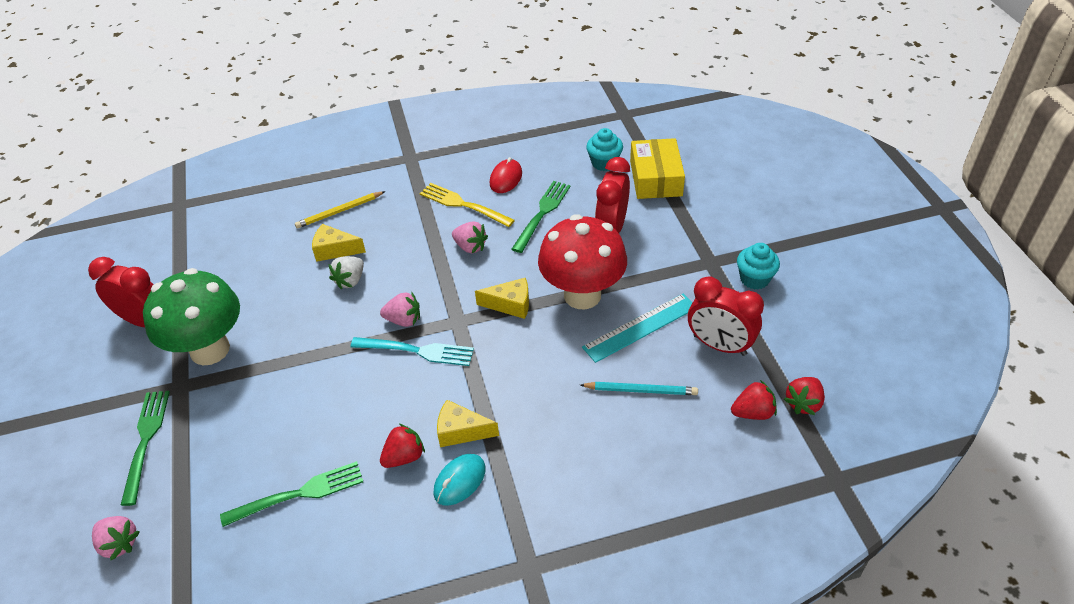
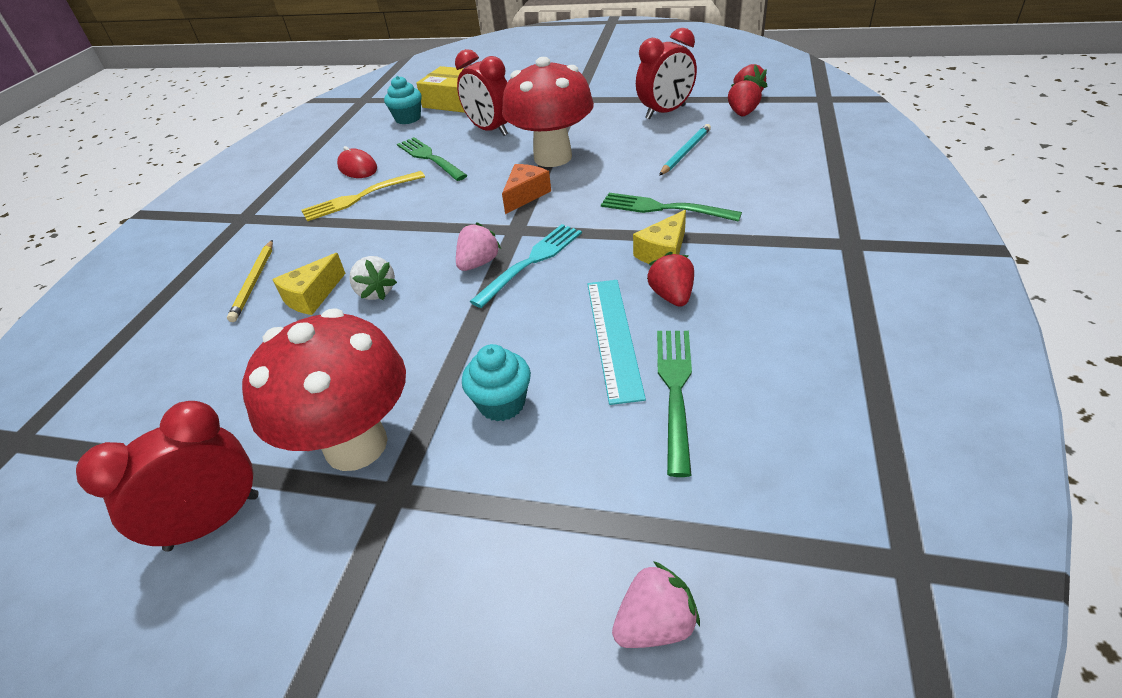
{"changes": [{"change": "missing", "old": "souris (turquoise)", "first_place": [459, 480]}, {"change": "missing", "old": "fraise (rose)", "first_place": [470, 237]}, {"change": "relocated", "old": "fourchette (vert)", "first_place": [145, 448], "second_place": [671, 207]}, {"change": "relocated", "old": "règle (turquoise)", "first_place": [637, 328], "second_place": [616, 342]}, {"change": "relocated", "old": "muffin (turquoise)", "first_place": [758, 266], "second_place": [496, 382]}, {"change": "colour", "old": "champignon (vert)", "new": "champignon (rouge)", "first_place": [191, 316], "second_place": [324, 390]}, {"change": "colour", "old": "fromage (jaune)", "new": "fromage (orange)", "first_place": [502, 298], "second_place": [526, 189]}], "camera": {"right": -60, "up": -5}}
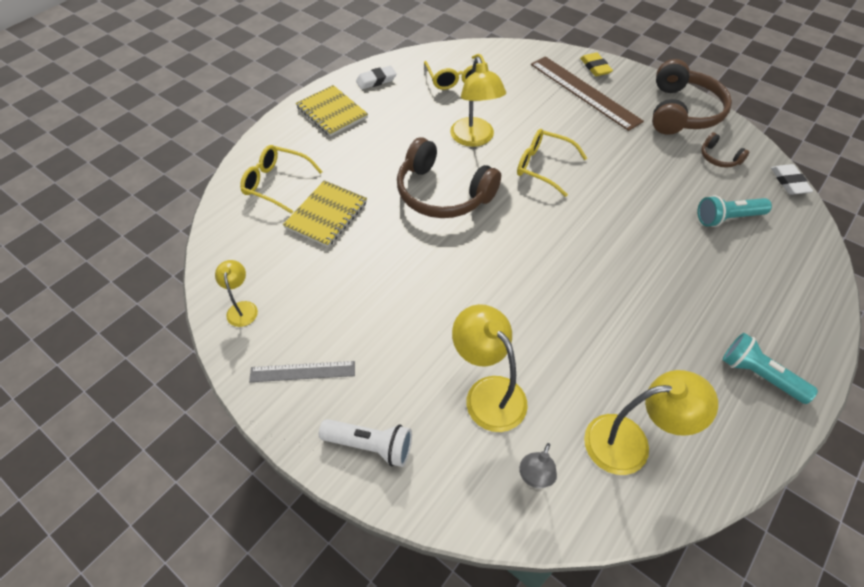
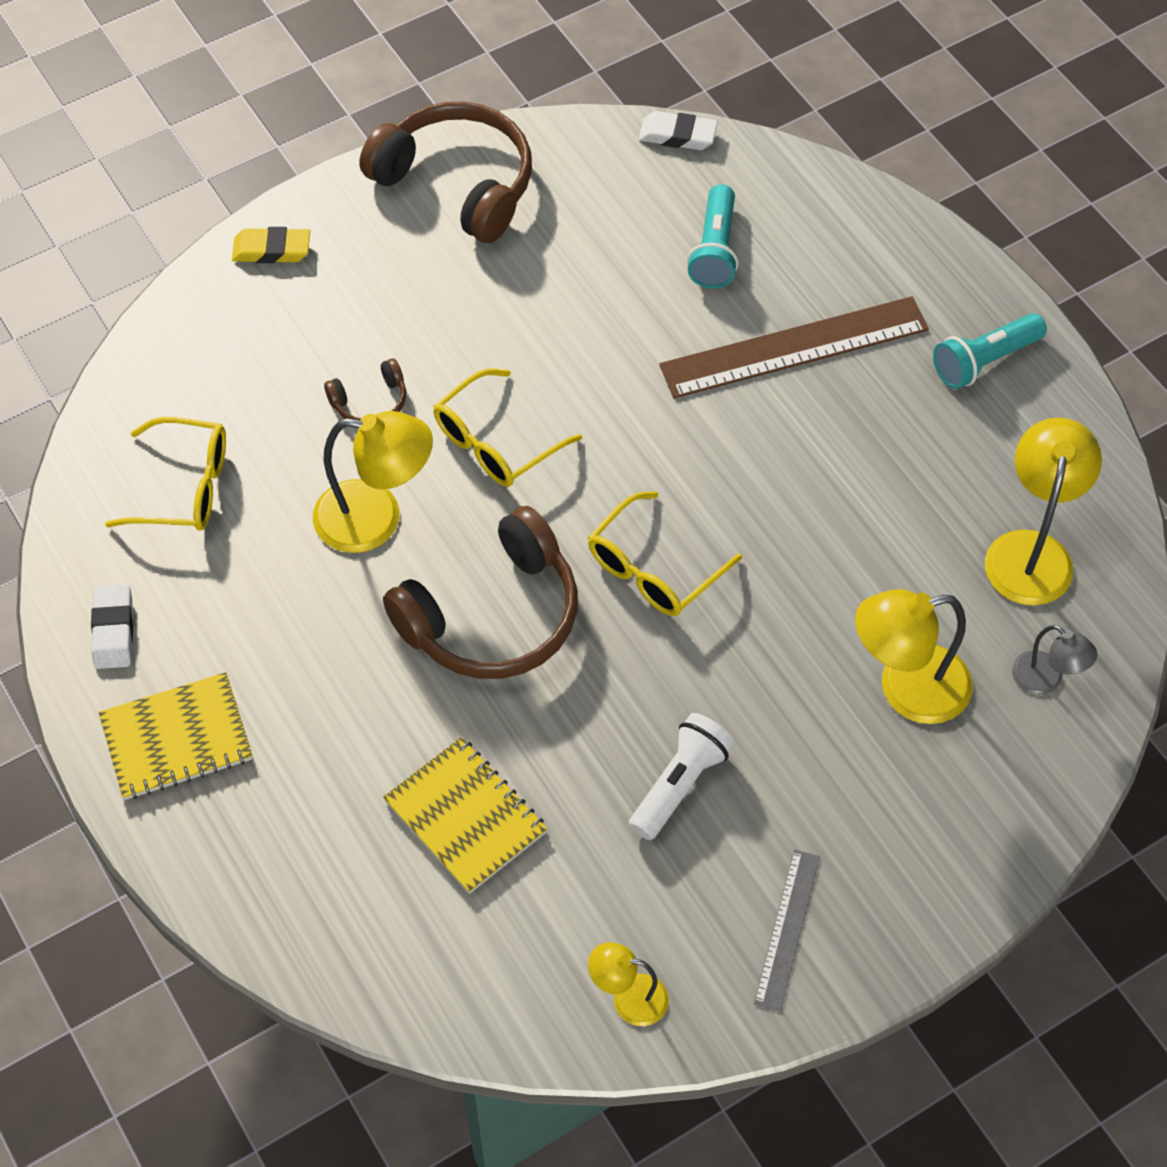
{"changes": [{"change": "relocated", "old": "lunettes (jaune)", "first_place": [281, 179], "second_place": [665, 553]}, {"change": "relocated", "old": "lampe de poche (blanc)", "first_place": [365, 443], "second_place": [682, 776]}, {"change": "relocated", "old": "règle (marron)", "first_place": [587, 93], "second_place": [794, 347]}, {"change": "relocated", "old": "casque audio (marron)", "first_place": [725, 149], "second_place": [365, 389]}], "camera": {"right": -70, "up": 5}}
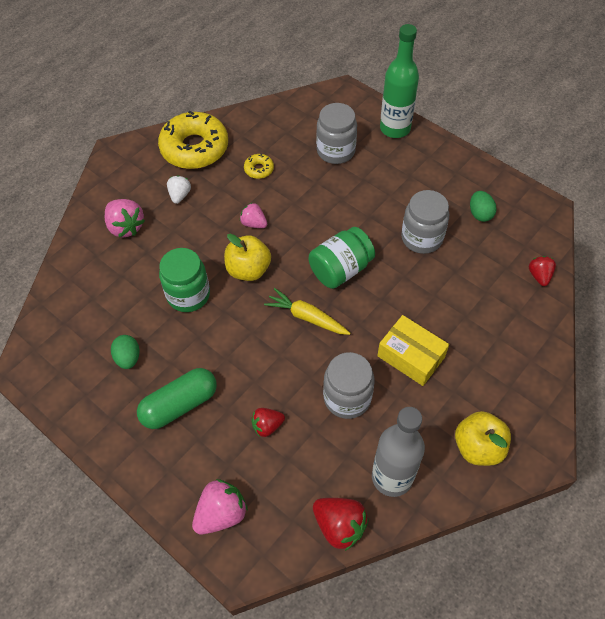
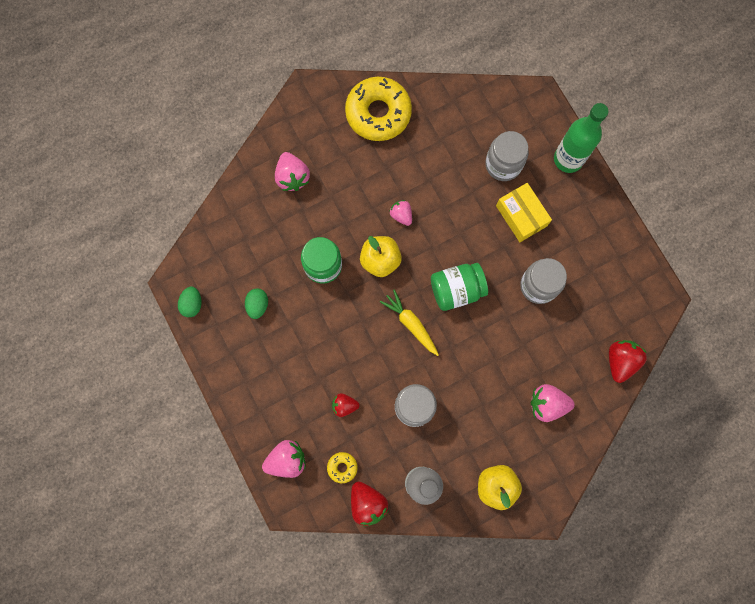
{"changes": [{"change": "missing", "old": "gélule (vert)", "first_place": [177, 398]}, {"change": "missing", "old": "fraise (blanc)", "first_place": [179, 190]}, {"change": "appeared", "new": "fraise (rose)", "second_place": [553, 403]}, {"change": "relocated", "old": "beignet (jaune)", "first_place": [259, 166], "second_place": [342, 467]}, {"change": "relocated", "old": "boîte (jaune)", "first_place": [413, 350], "second_place": [524, 212]}, {"change": "relocated", "old": "œuf (vert)", "first_place": [483, 206], "second_place": [190, 302]}, {"change": "size", "old": "fraise (rouge)", "first_place": [542, 271], "second_place": [628, 361], "factor": 1.58}], "camera": {"right": 20, "up": 20}}
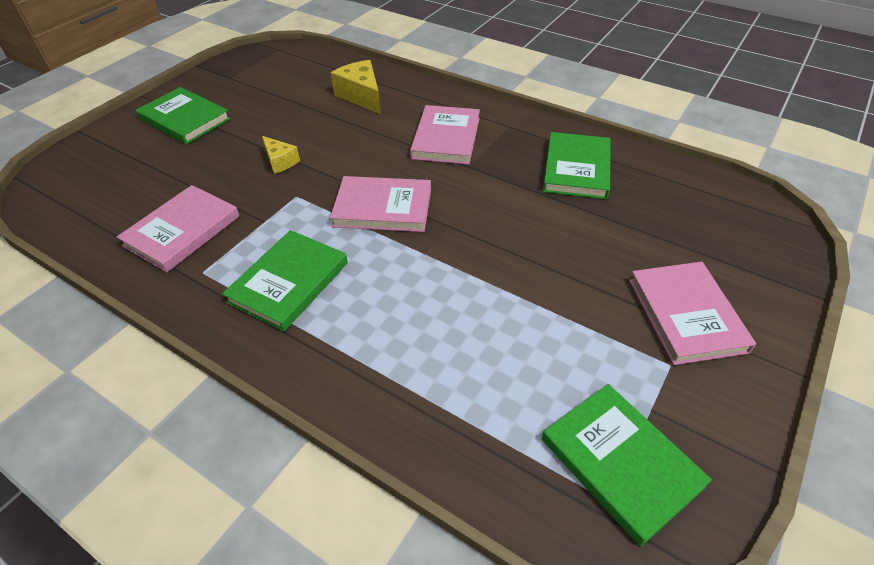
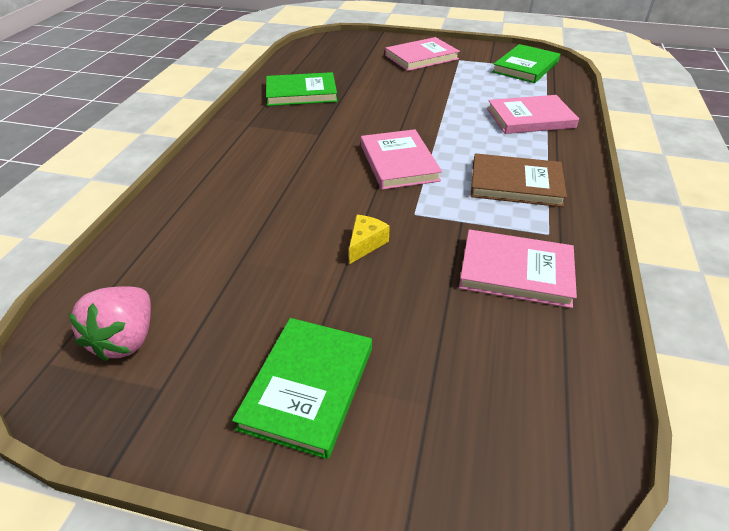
{"changes": [{"change": "missing", "old": "fromage (jaune)", "first_place": [356, 87]}, {"change": "appeared", "new": "fraise (rose)", "second_place": [109, 324]}, {"change": "relocated", "old": "livre (rose)", "first_place": [445, 135], "second_place": [533, 114]}, {"change": "colour", "old": "livre (vert)", "new": "livre (marron)", "first_place": [285, 281], "second_place": [519, 180]}], "camera": {"right": -110, "up": -5}}
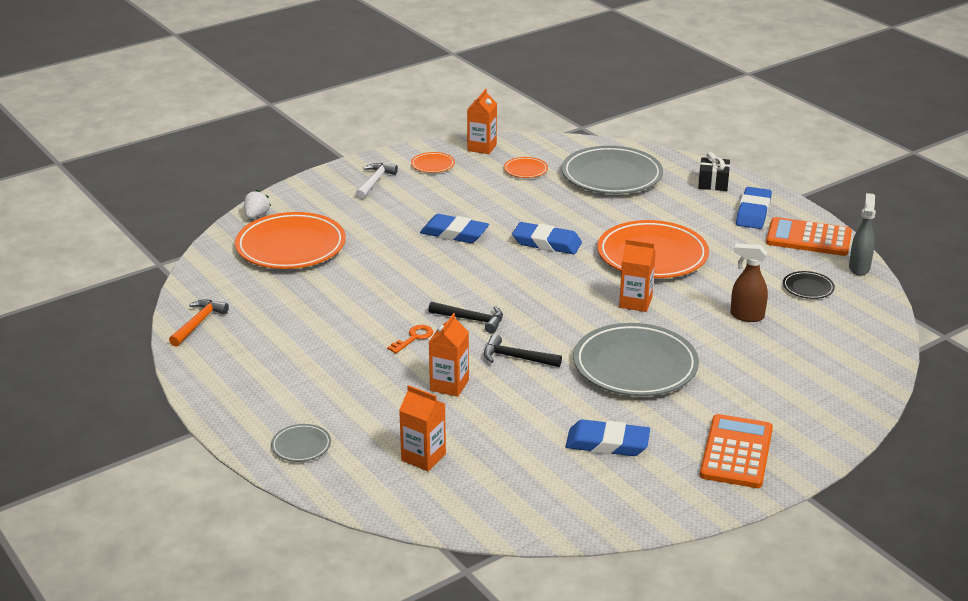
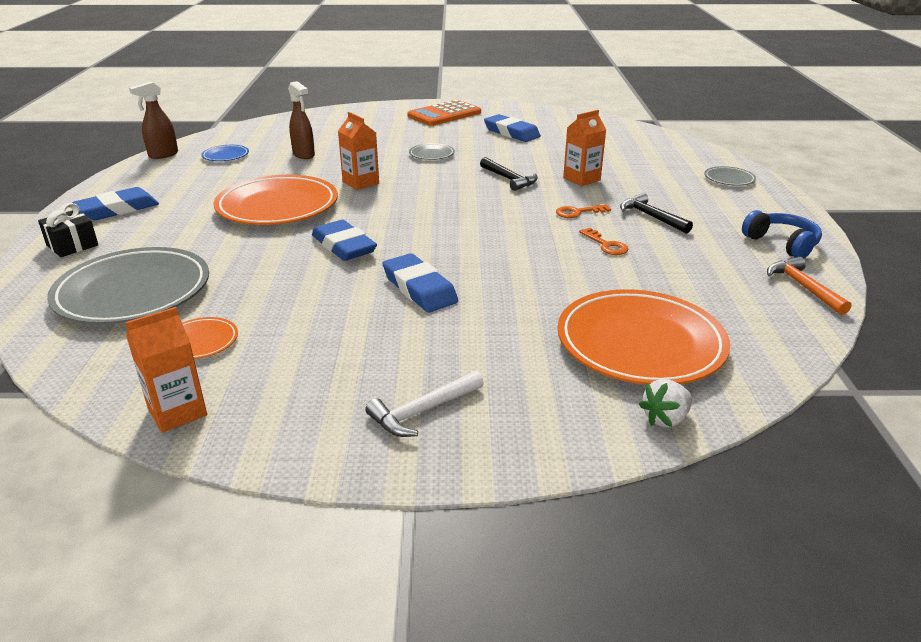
{"changes": [{"change": "missing", "old": "brique de lait (orange)", "first_place": [422, 428]}, {"change": "missing", "old": "assiette (orange)", "first_place": [433, 162]}, {"change": "missing", "old": "calculatrice (orange)", "first_place": [809, 236]}, {"change": "appeared", "new": "clé (orange)", "second_place": [604, 241]}, {"change": "appeared", "new": "casque audio (bleu)", "second_place": [782, 234]}, {"change": "relocated", "old": "marteau (noir)", "first_place": [465, 317], "second_place": [656, 213]}, {"change": "colour", "old": "assiette (noir)", "new": "assiette (bleu)", "first_place": [809, 285], "second_place": [225, 153]}, {"change": "colour", "old": "vaporisateur (gris)", "new": "vaporisateur (marron)", "first_place": [862, 234], "second_place": [153, 120]}, {"change": "spun", "old": "marteau (orange)", "first_place": [199, 323], "second_place": [809, 286], "degrees": 105}, {"change": "size", "old": "assiette (gris)", "first_place": [636, 359], "second_place": [432, 151], "factor": 0.44}], "camera": {"right": -145, "up": 0}}
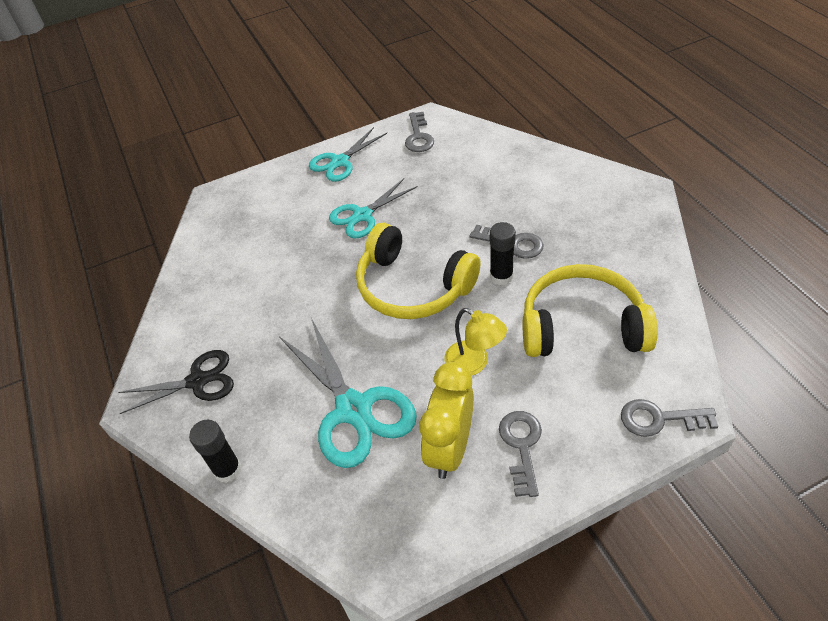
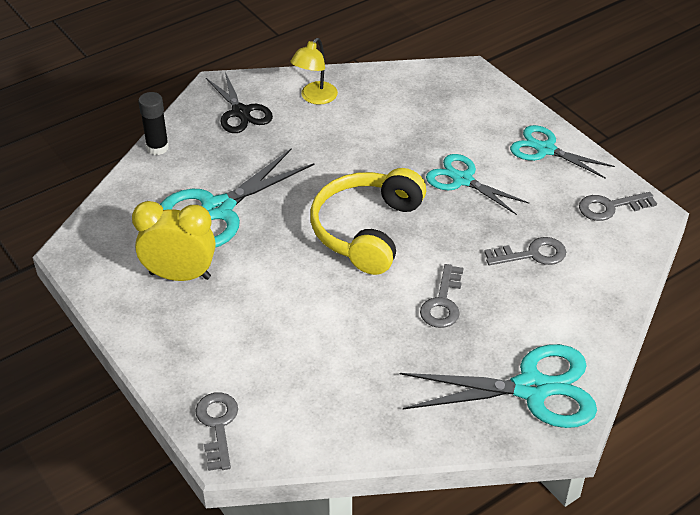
{"changes": [{"change": "missing", "old": "bâton de colle (noir)", "first_place": [503, 253]}, {"change": "missing", "old": "casque audio (jaune)", "first_place": [590, 310]}, {"change": "appeared", "new": "ciseaux (turquoise)", "second_place": [498, 386]}, {"change": "relocated", "old": "lampe (jaune)", "first_place": [476, 341], "second_place": [314, 71]}, {"change": "relocated", "old": "clé (gris)", "first_place": [520, 454], "second_place": [525, 251]}], "camera": {"right": 75, "up": -5}}
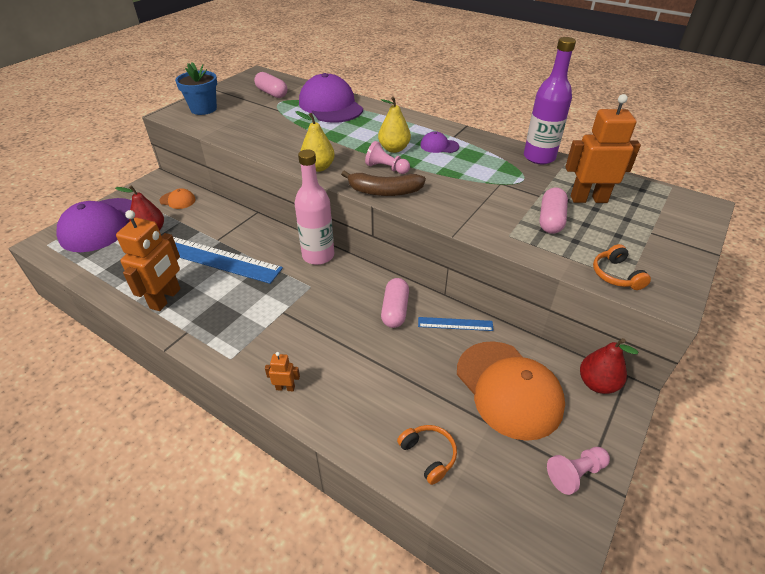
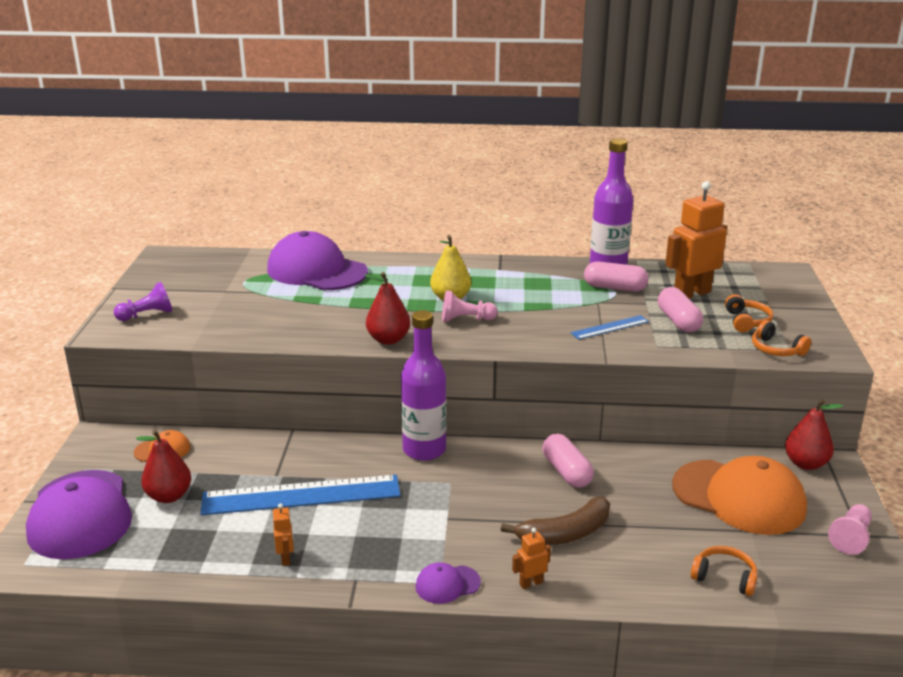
{"changes": [{"change": "appeared", "new": "casque audio (orange)", "second_place": [749, 313]}, {"change": "relocated", "old": "gélule (rose)", "first_place": [270, 85], "second_place": [616, 276]}, {"change": "relocated", "old": "banane (marron)", "first_place": [383, 183], "second_place": [555, 520]}, {"change": "relocated", "old": "règle (bleu)", "first_place": [456, 324], "second_place": [610, 327]}, {"change": "relocated", "old": "casquette (violet)", "first_place": [439, 142], "second_place": [448, 583]}, {"change": "exchanged", "old": "pot de fleurs (bleu)", "new": "pion (violet)", "first_place": [196, 88], "second_place": [143, 301]}, {"change": "colour", "old": "bouteille (rose)", "new": "bouteille (violet)", "first_place": [314, 207], "second_place": [423, 385]}, {"change": "colour", "old": "poire (jaune)", "new": "poire (rouge)", "first_place": [315, 141], "second_place": [387, 308]}, {"change": "size", "old": "robot (orange)", "first_place": [148, 260], "second_place": [283, 534], "factor": 0.45}], "camera": {"right": -30, "up": -15}}
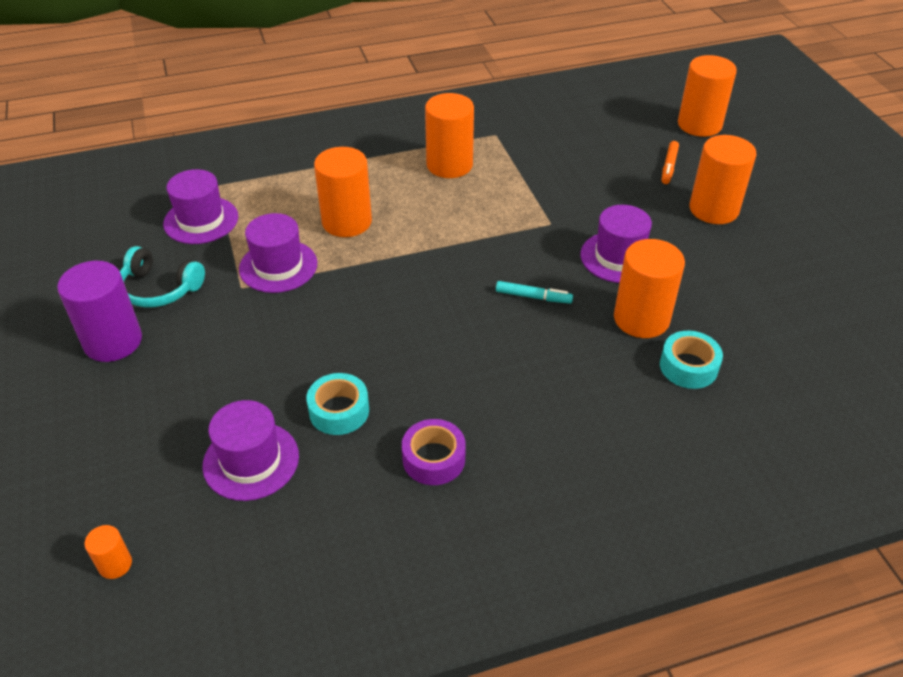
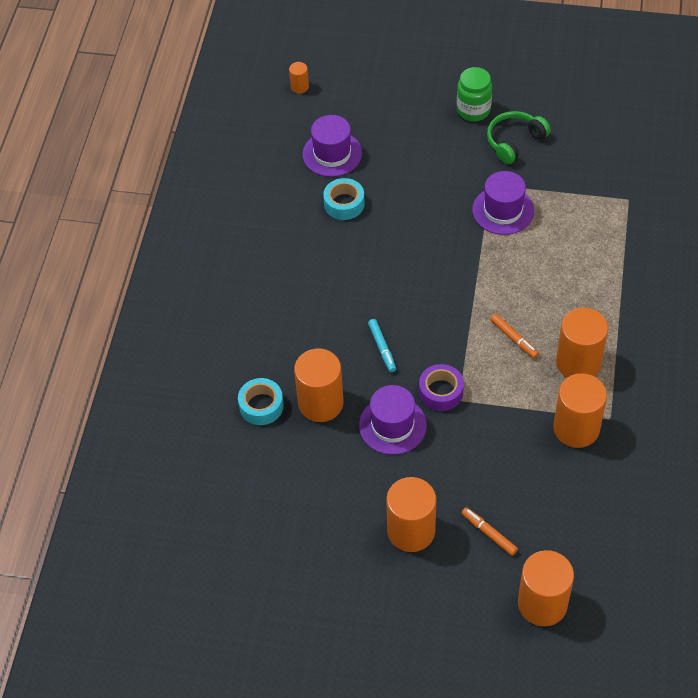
{"changes": [{"change": "missing", "old": "chapeau (violet)", "first_place": [200, 206]}, {"change": "appeared", "new": "feutre (orange)", "second_place": [514, 336]}, {"change": "relocated", "old": "cylindre (orange)", "first_place": [343, 192], "second_place": [580, 410]}, {"change": "relocated", "old": "ruban adhésif (violet)", "first_place": [434, 452], "second_place": [441, 387]}, {"change": "exchanged", "old": "cylindre (violet)", "new": "bocal (vert)", "first_place": [99, 311], "second_place": [474, 94]}, {"change": "colour", "old": "casque audio (turquoise)", "new": "casque audio (vert)", "first_place": [162, 277], "second_place": [519, 137]}, {"change": "spun", "old": "feutre (turquoise)", "first_place": [534, 292], "second_place": [382, 345], "degrees": -60}], "camera": {"right": 120, "up": 10}}
